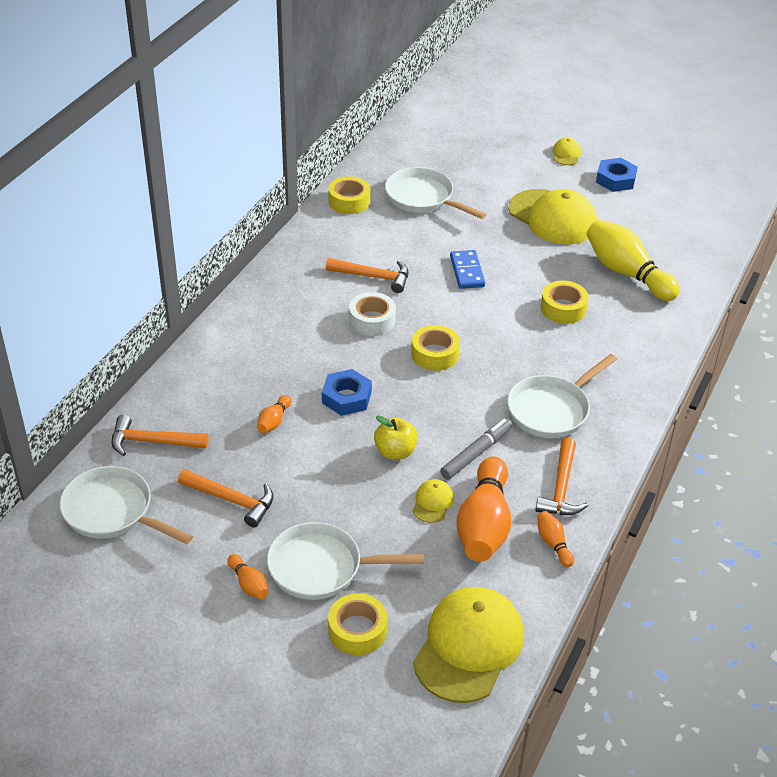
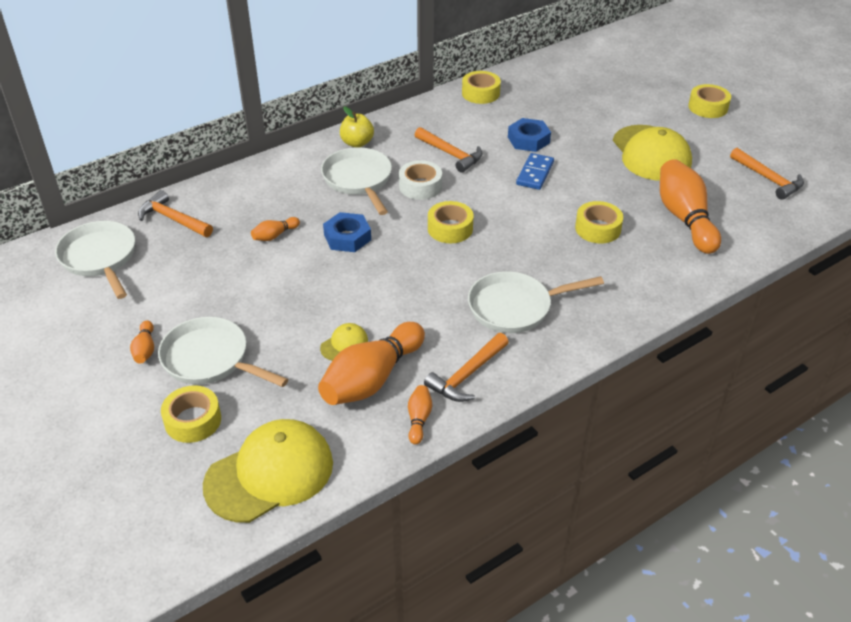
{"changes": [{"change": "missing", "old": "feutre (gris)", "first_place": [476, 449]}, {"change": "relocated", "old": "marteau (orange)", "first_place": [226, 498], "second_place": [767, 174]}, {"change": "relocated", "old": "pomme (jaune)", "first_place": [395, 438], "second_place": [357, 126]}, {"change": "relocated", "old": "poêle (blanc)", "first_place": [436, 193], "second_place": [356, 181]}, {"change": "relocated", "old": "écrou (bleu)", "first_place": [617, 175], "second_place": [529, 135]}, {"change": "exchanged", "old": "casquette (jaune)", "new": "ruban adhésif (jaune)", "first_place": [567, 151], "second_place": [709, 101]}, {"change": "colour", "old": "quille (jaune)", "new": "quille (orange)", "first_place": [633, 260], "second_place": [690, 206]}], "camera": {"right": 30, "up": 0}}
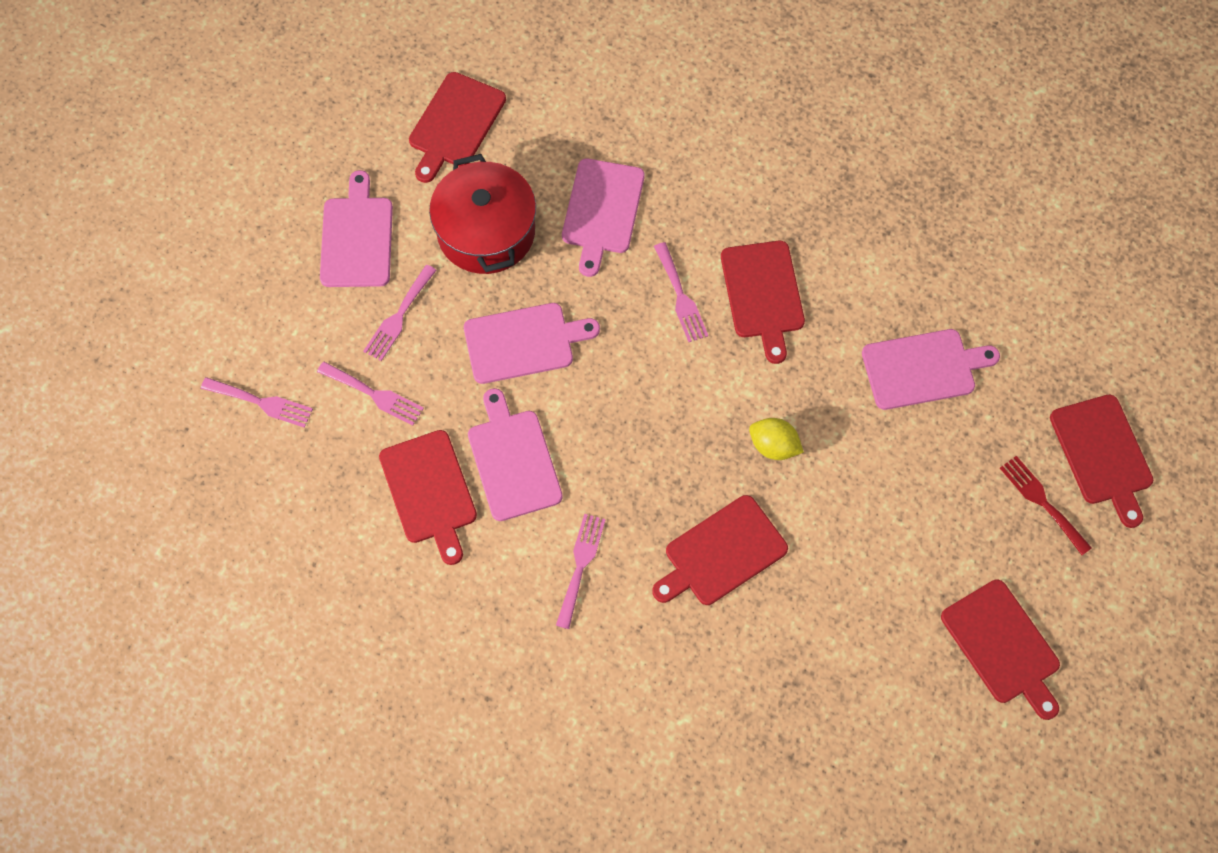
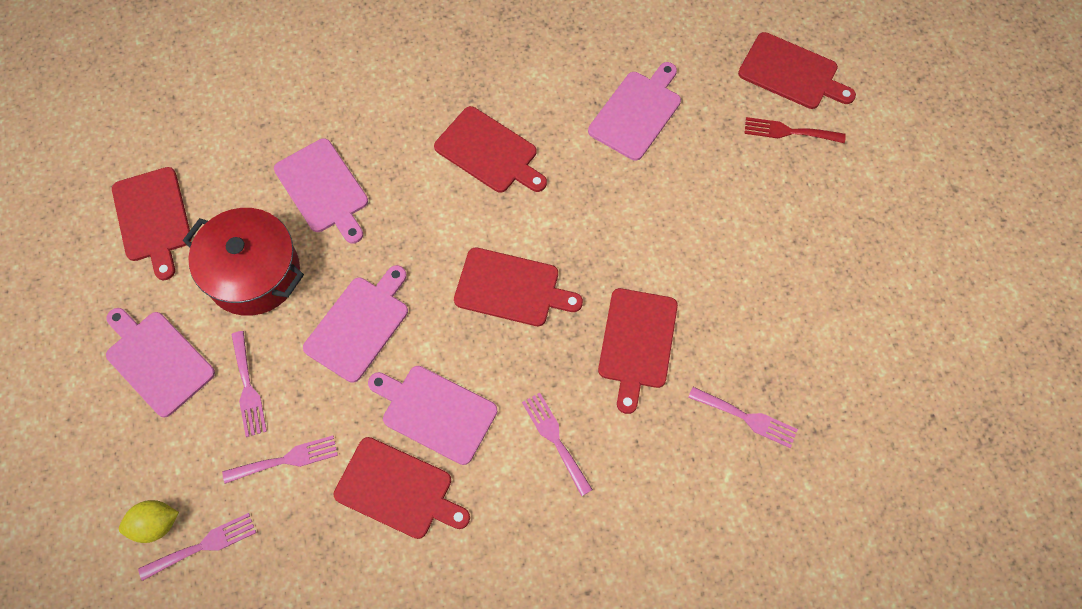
{"changes": [{"change": "relocated", "old": "fourchette (rose)", "first_place": [681, 292], "second_place": [743, 417]}, {"change": "relocated", "old": "citron (jaune)", "first_place": [776, 439], "second_place": [149, 521]}, {"change": "relocated", "old": "planche à découper (rouge)", "first_place": [1000, 649], "second_place": [518, 286]}], "camera": {"right": -45, "up": 0}}
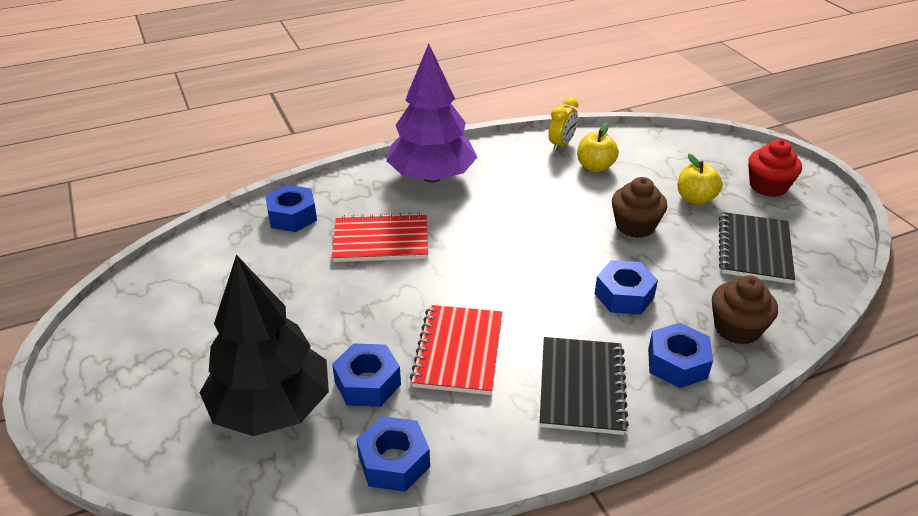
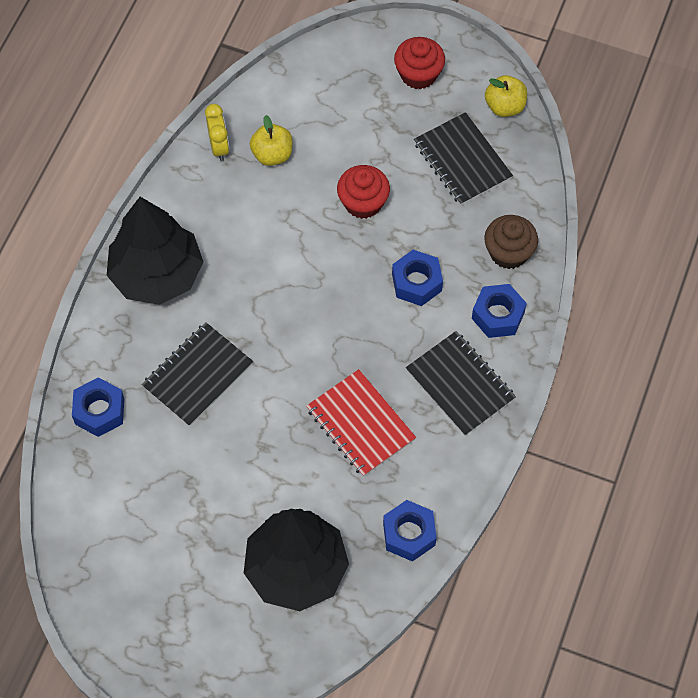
{"changes": [{"change": "missing", "old": "écrou (bleu)", "first_place": [366, 375]}, {"change": "relocated", "old": "pomme (jaune)", "first_place": [699, 179], "second_place": [506, 96]}, {"change": "colour", "old": "carnet (rouge)", "new": "carnet (noir)", "first_place": [380, 237], "second_place": [197, 374]}, {"change": "colour", "old": "arbre (violet)", "new": "arbre (noir)", "first_place": [431, 113], "second_place": [155, 251]}, {"change": "colour", "old": "muffin (marron)", "new": "muffin (rouge)", "first_place": [639, 207], "second_place": [363, 192]}], "camera": {"right": -45, "up": 25}}
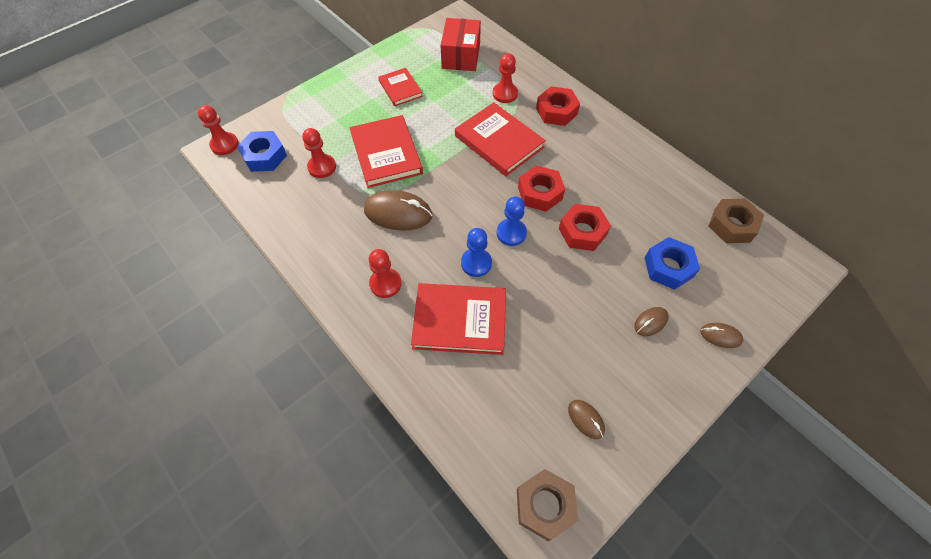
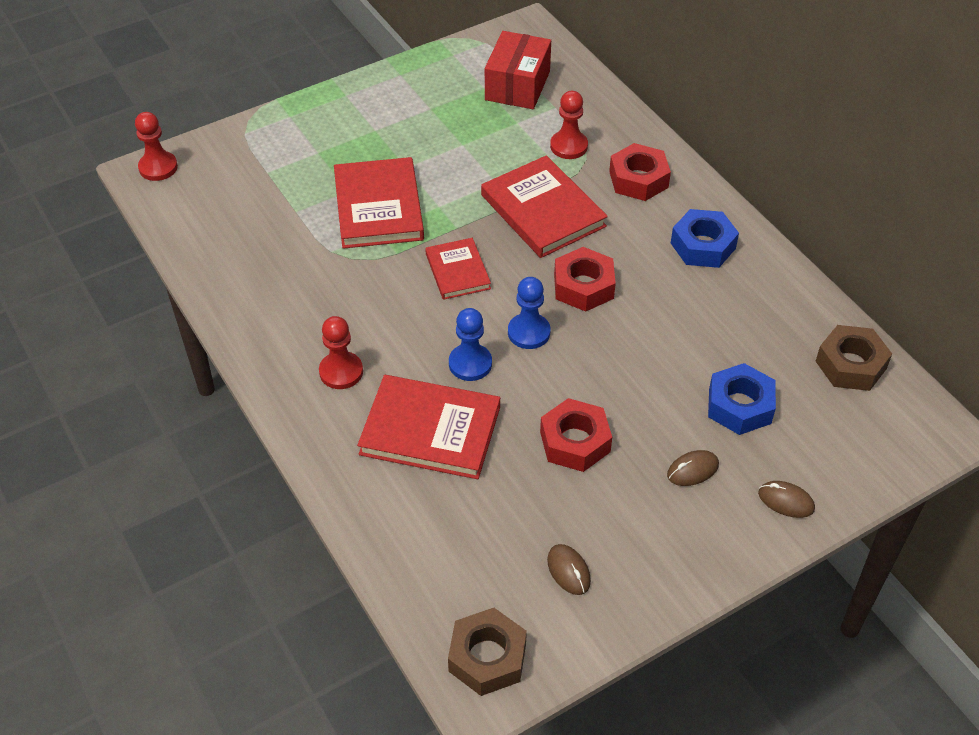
{"changes": [{"change": "missing", "old": "pion (rouge)", "first_place": [319, 153]}, {"change": "missing", "old": "souris (marron)", "first_place": [398, 210]}, {"change": "relocated", "old": "écrou (bleu)", "first_place": [262, 151], "second_place": [705, 238]}, {"change": "relocated", "old": "livre (rouge)", "first_place": [400, 87], "second_place": [458, 269]}, {"change": "relocated", "old": "écrou (rouge)", "first_place": [585, 227], "second_place": [576, 435]}], "camera": {"right": 10, "up": -10}}
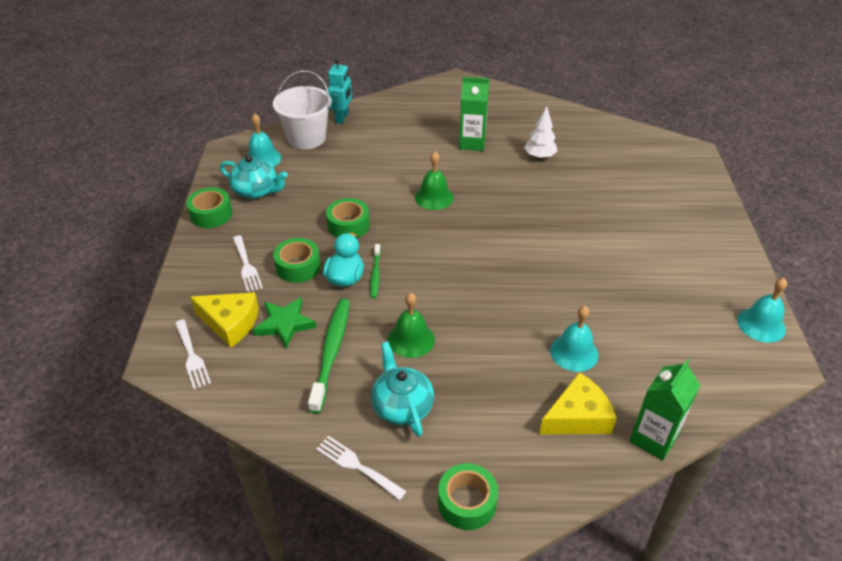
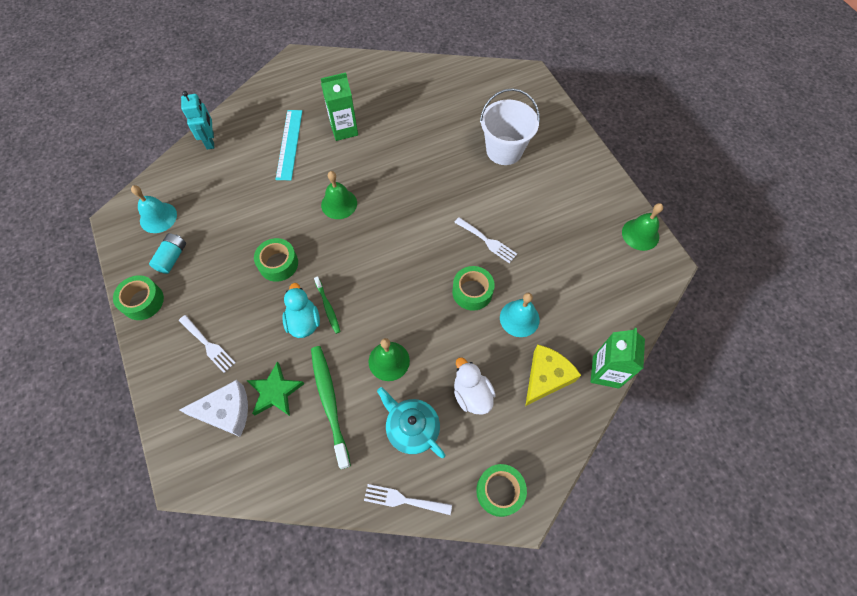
{"changes": [{"change": "missing", "old": "arbre (blanc)", "first_place": [540, 132]}, {"change": "appeared", "new": "règle (turquoise)", "second_place": [288, 145]}, {"change": "appeared", "new": "canard (blanc)", "second_place": [475, 386]}, {"change": "relocated", "old": "fourchette (blanc)", "first_place": [193, 354], "second_place": [485, 240]}, {"change": "relocated", "old": "seau (blanc)", "first_place": [302, 110], "second_place": [510, 126]}, {"change": "relocated", "old": "ruban adhésif (vert)", "first_place": [296, 260], "second_place": [473, 288]}, {"change": "exchanged", "old": "théière (turquoise)", "new": "pile (turquoise)", "first_place": [254, 177], "second_place": [167, 253]}, {"change": "colour", "old": "fromage (jaune)", "new": "fromage (blanc)", "first_place": [224, 320], "second_place": [214, 408]}, {"change": "colour", "old": "cloche (turquoise)", "new": "cloche (vert)", "first_place": [762, 310], "second_place": [642, 227]}], "camera": {"right": -25, "up": 20}}
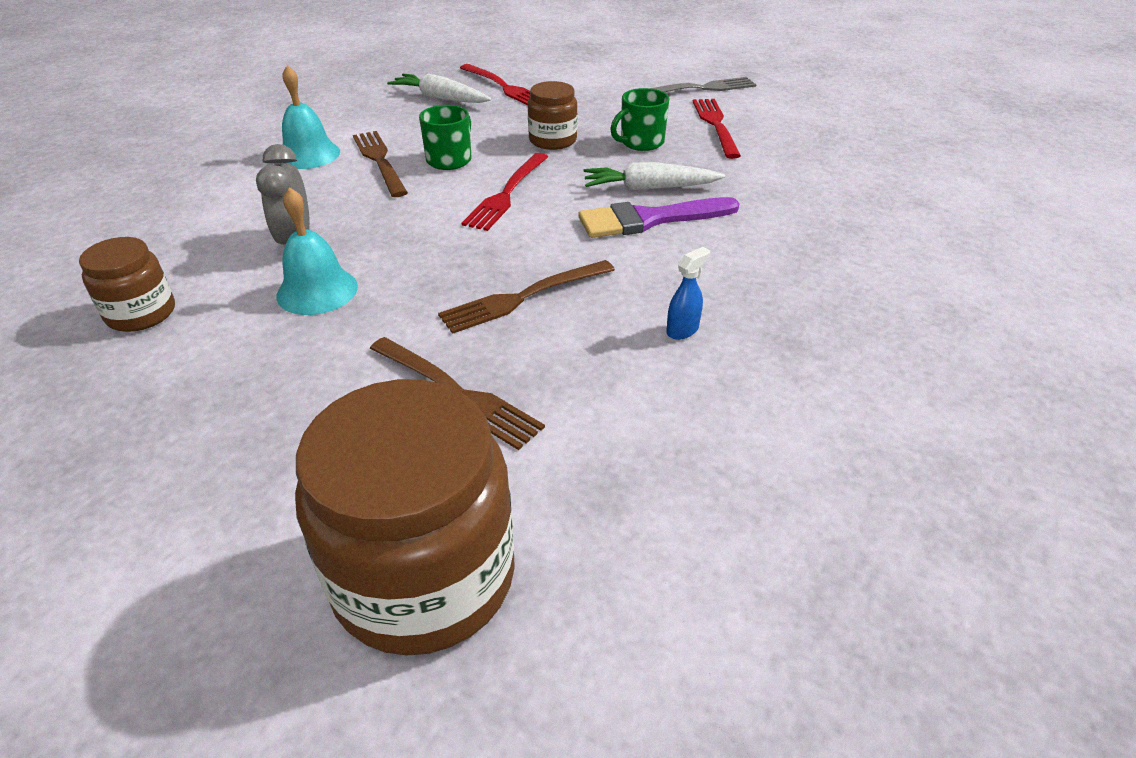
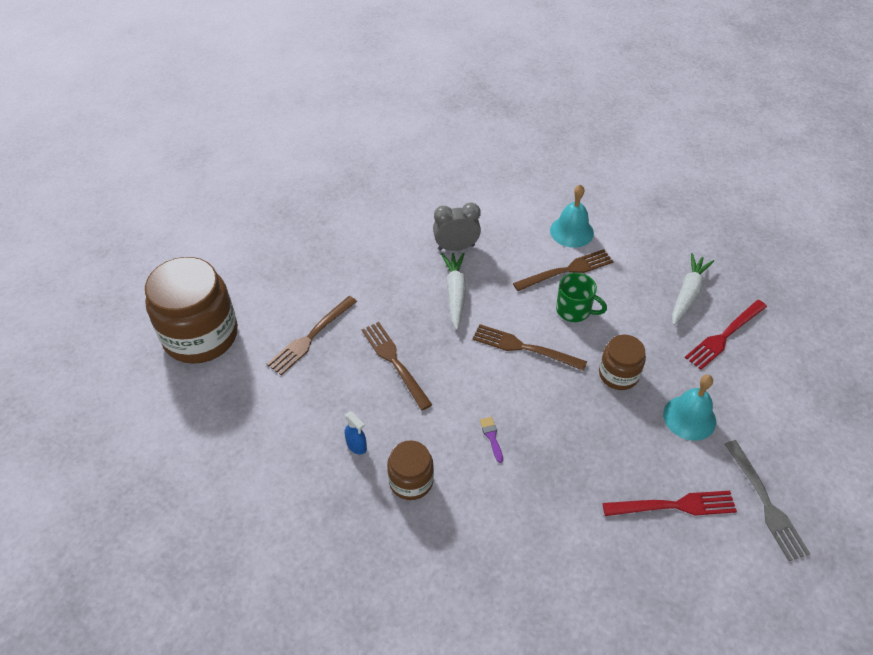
{"changes": [{"change": "missing", "old": "tasse (vert)", "first_place": [639, 119]}, {"change": "relocated", "old": "bocal (marron)", "first_place": [127, 284], "second_place": [410, 470]}, {"change": "relocated", "old": "cloche (turquoise)", "first_place": [317, 251], "second_place": [689, 408]}, {"change": "relocated", "old": "carotte (blanc)", "first_place": [654, 176], "second_place": [453, 291]}, {"change": "colour", "old": "fourchette (rouge)", "new": "fourchette (marron)", "first_place": [505, 192], "second_place": [530, 347]}, {"change": "size", "old": "pinceau (violet)", "first_place": [659, 217], "second_place": [491, 440], "factor": 0.41}], "camera": {"right": 90, "up": 10}}
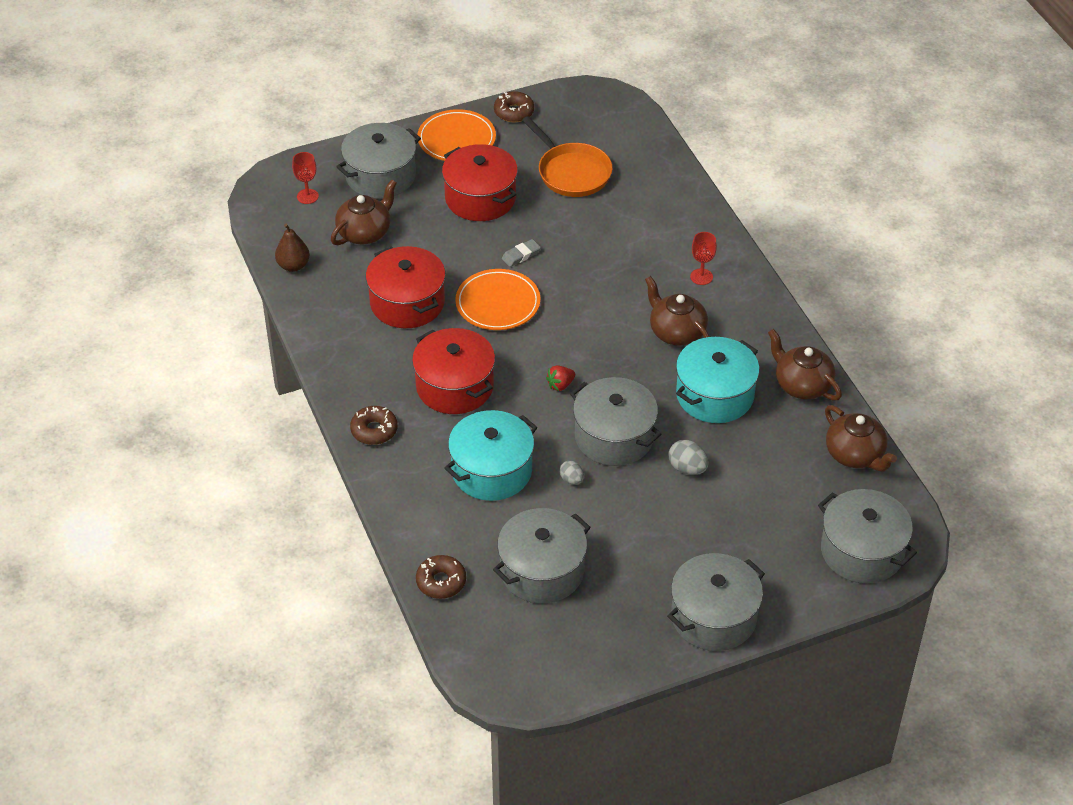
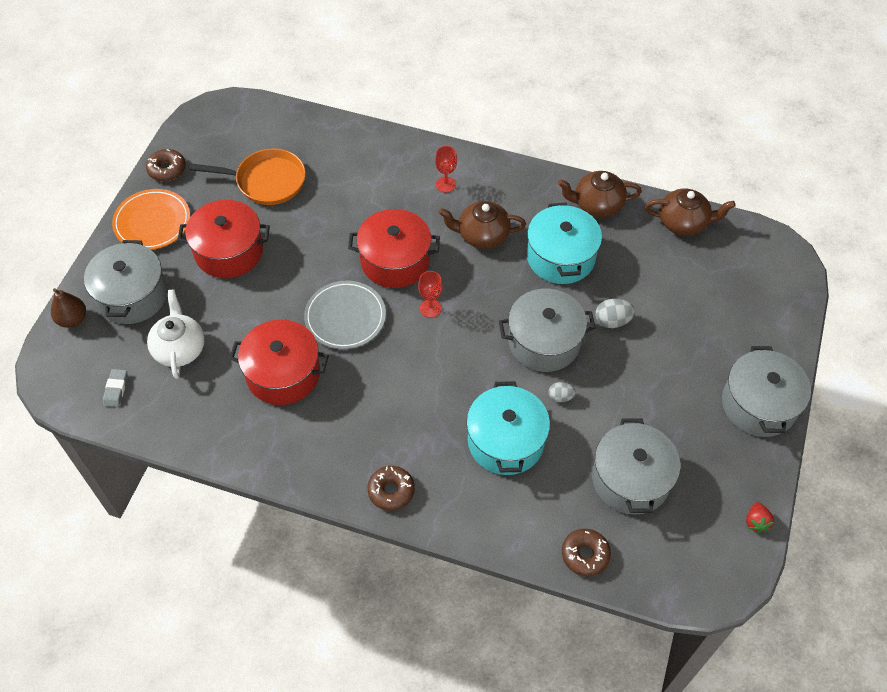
{"changes": [{"change": "missing", "old": "marmite (gris)", "first_place": [867, 536]}, {"change": "relocated", "old": "poire (marron)", "first_place": [292, 248], "second_place": [68, 308]}, {"change": "relocated", "old": "verre à pied (rouge)", "first_place": [305, 178], "second_place": [430, 294]}, {"change": "relocated", "old": "marmite (rouge)", "first_place": [453, 371], "second_place": [394, 248]}, {"change": "relocated", "old": "gomme (gris)", "first_place": [521, 253], "second_place": [115, 388]}, {"change": "relocated", "old": "fraise (rouge)", "first_place": [560, 378], "second_place": [760, 517]}, {"change": "colour", "old": "théière (marron)", "new": "théière (blanc)", "first_place": [364, 212], "second_place": [176, 334]}, {"change": "colour", "old": "assiette (orange)", "new": "assiette (gris)", "first_place": [497, 299], "second_place": [345, 315]}], "camera": {"right": -50, "up": 10}}
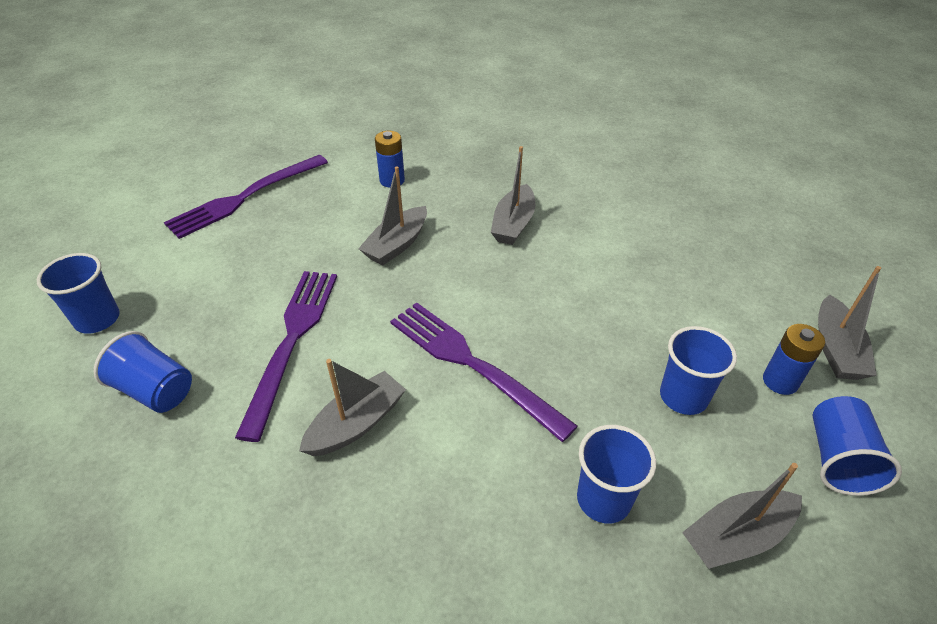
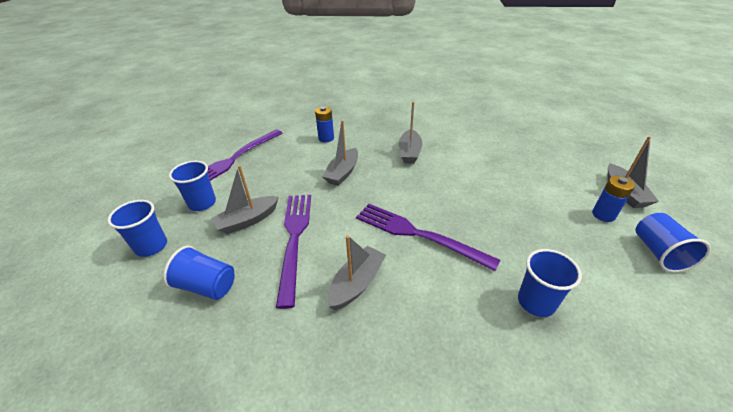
{"changes": [{"change": "relocated", "old": "gobelet (bleu)", "first_place": [698, 370], "second_place": [192, 186]}, {"change": "relocated", "old": "bateau (gris)", "first_place": [742, 516], "second_place": [245, 199]}], "camera": {"right": -10, "up": -5}}
